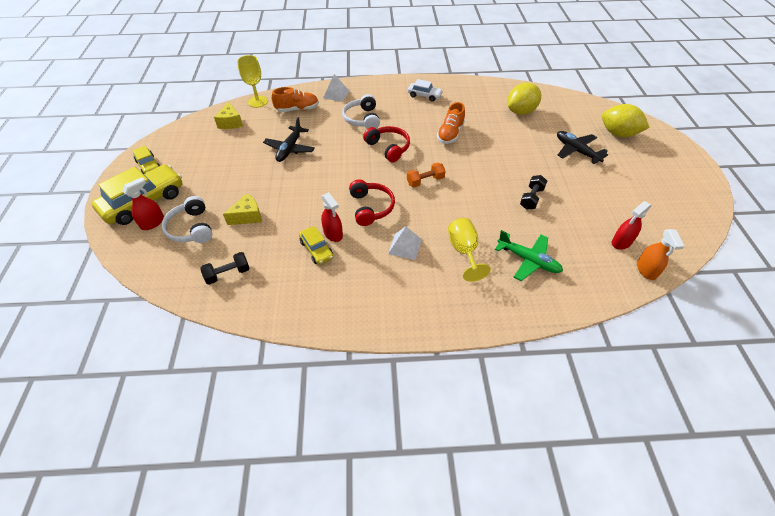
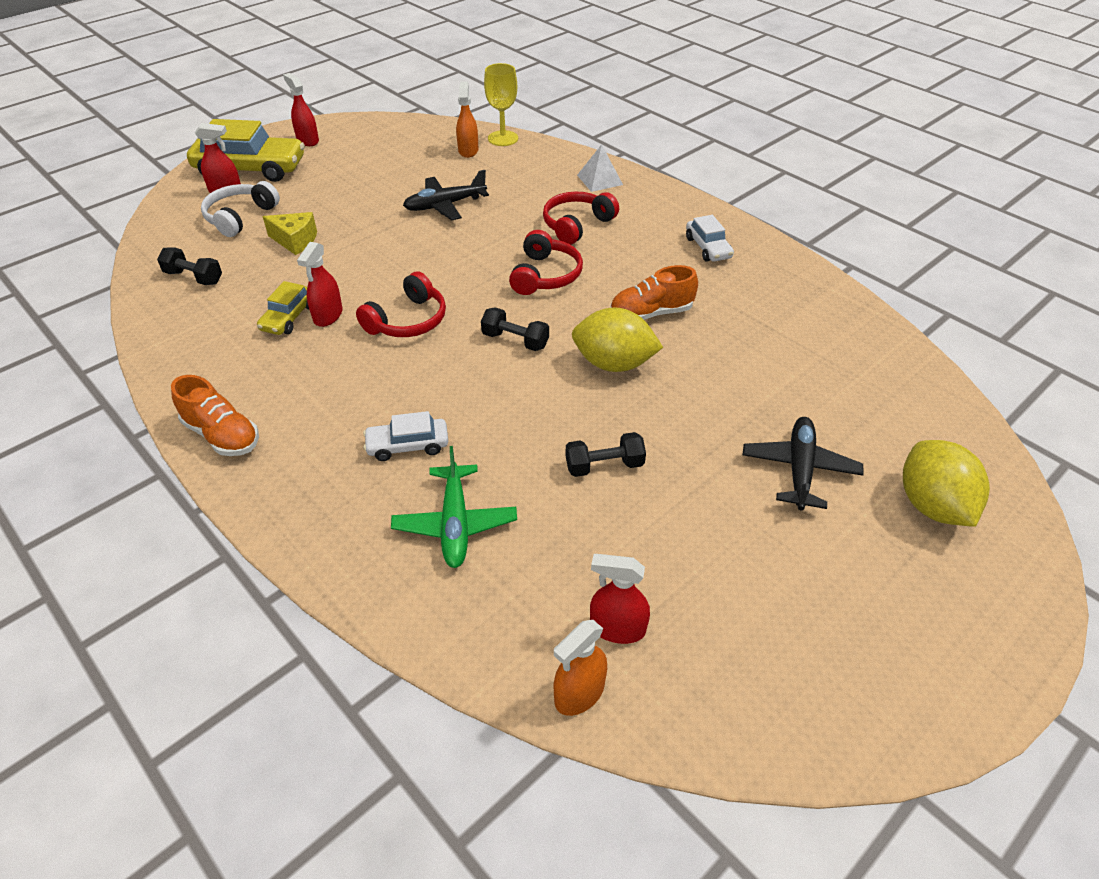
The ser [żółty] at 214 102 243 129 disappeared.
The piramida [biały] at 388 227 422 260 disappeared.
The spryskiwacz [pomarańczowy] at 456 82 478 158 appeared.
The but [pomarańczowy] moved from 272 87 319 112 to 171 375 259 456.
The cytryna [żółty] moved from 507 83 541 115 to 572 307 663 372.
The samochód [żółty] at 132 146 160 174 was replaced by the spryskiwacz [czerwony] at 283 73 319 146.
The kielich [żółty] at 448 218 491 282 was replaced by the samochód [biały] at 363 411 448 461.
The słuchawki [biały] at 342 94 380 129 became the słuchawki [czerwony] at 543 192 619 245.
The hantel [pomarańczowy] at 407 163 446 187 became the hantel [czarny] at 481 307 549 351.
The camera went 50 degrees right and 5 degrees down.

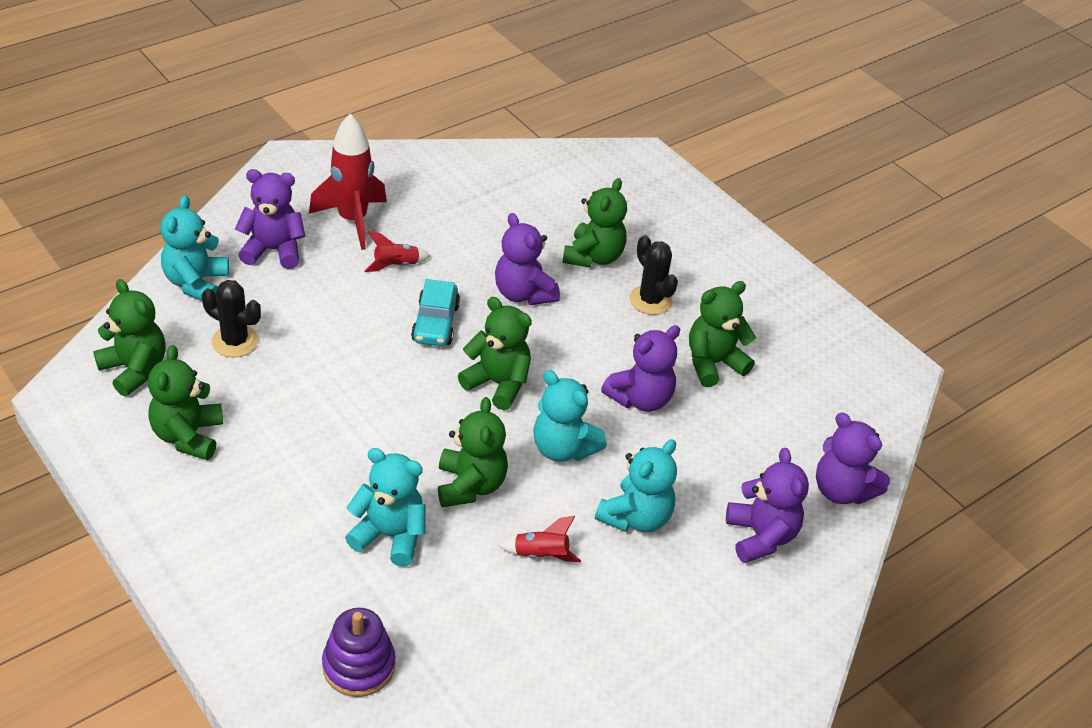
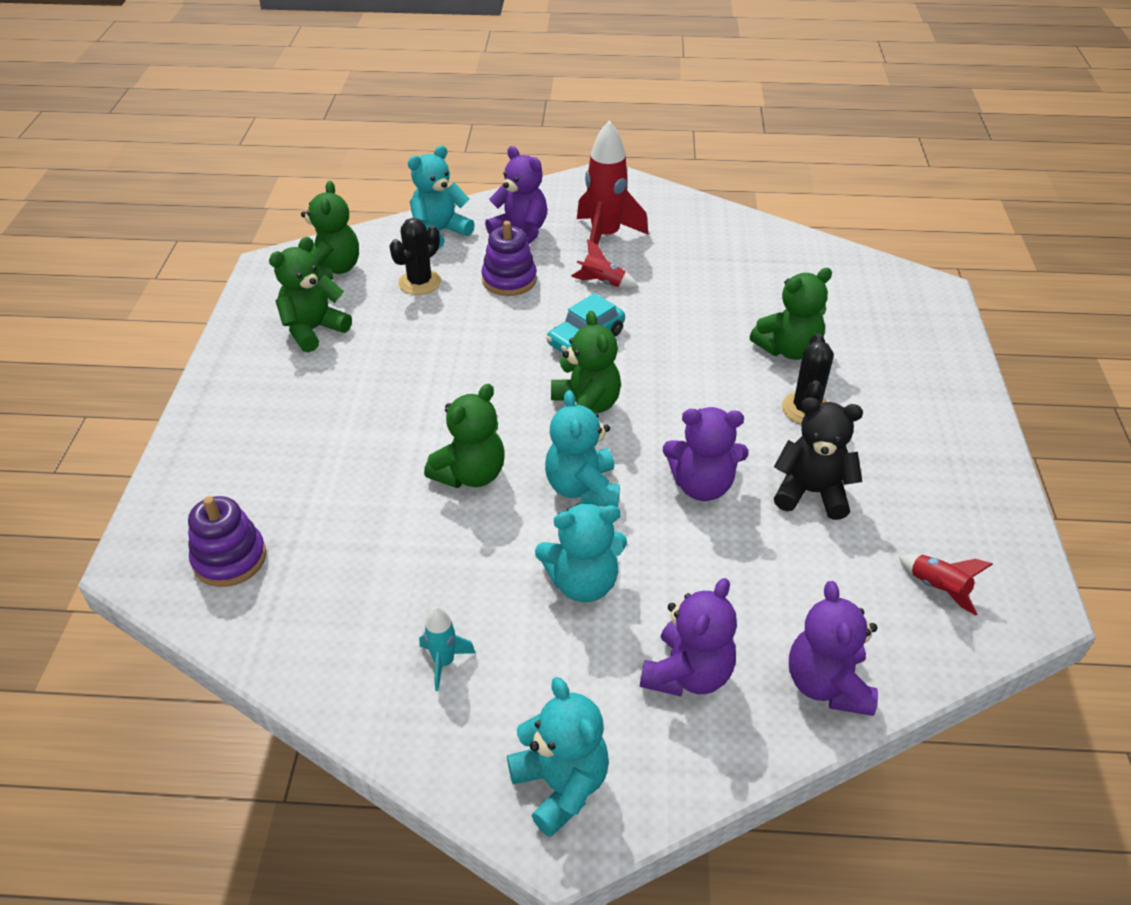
The miś [fioletowy] at 495 213 560 305 disappeared.
The rakieta [turkusowy] at 419 606 475 691 appeared.
The zabawka nakładanka [fioletowy] at 481 221 537 296 appeared.
The miś [turkusowy] moved from 345 448 426 567 to 507 677 609 837.
The rakieta [czerwony] moved from 498 515 581 562 to 899 554 993 615.
The miś [zielony] at 689 281 756 387 became the miś [czarny] at 774 397 863 520.
The kaktus [czarny] at 202 280 261 357 turned 60 degrees clockwise.
The camera went 45 degrees right and 0 degrees up.

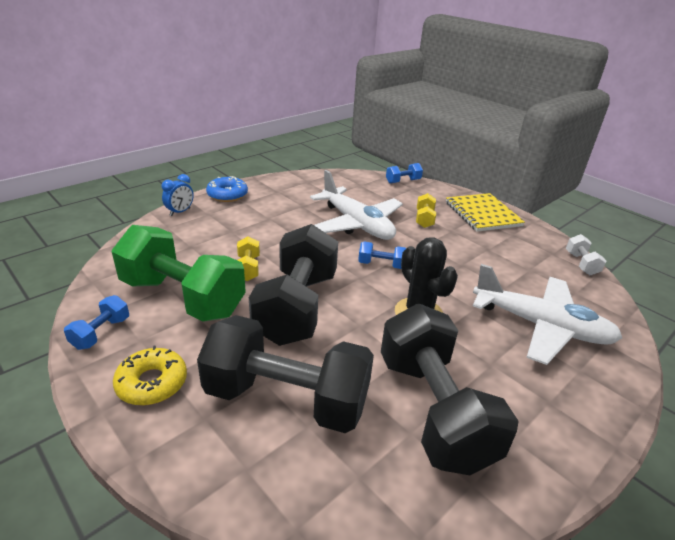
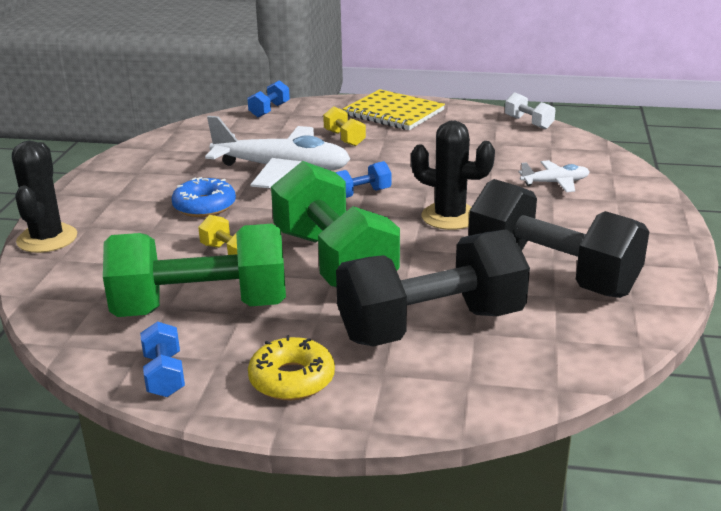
The donut [niebieski] moved from 206 176 248 202 to 171 177 236 217.
The budzik [niebieski] at 162 174 194 216 was replaced by the kaktus [czarny] at 12 141 77 253.
The hantel [czarny] at 249 224 338 346 became the hantel [zielony] at 271 161 400 287.
The samolot [biały] at 473 264 622 365 changed to 0.48 times the size.
The camera went 35 degrees left and 5 degrees down.

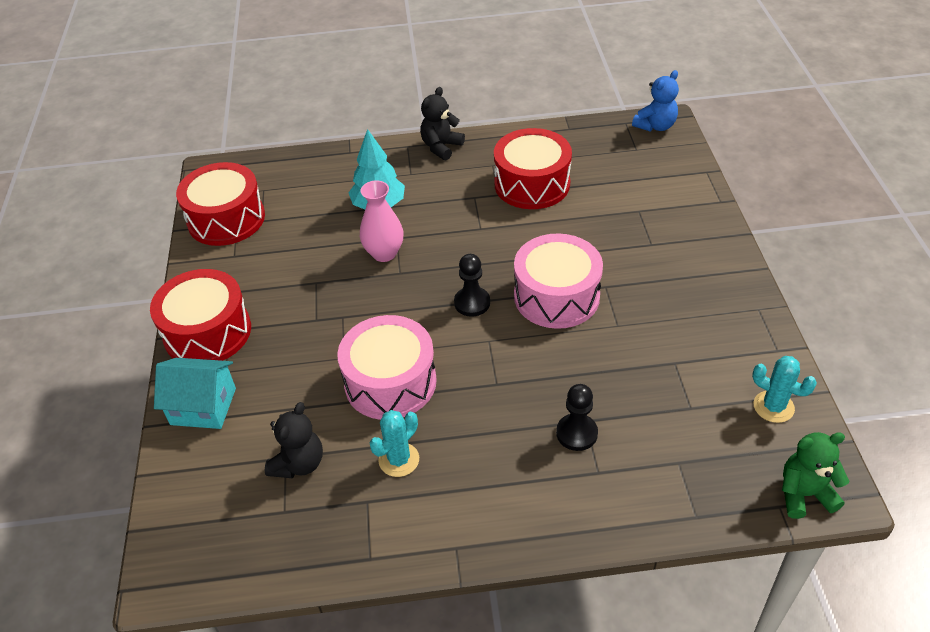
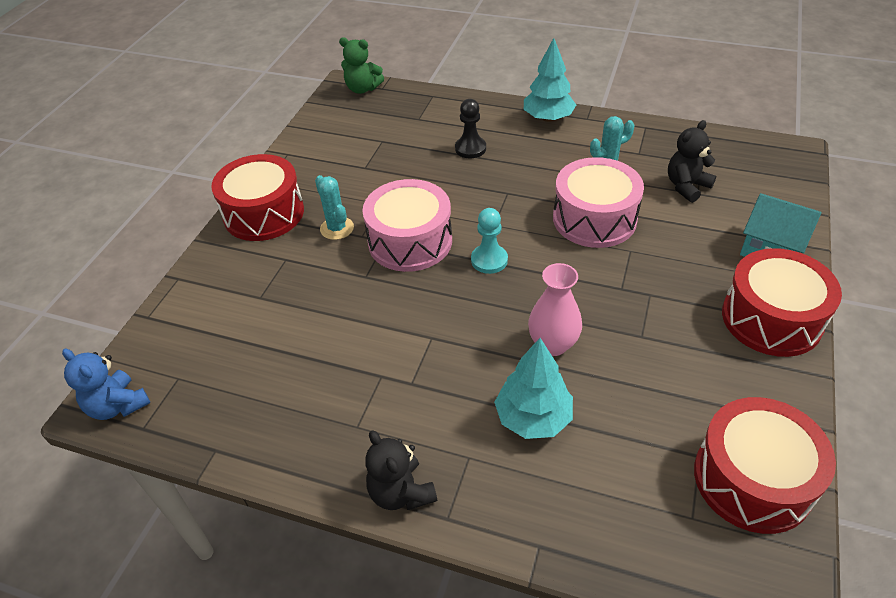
The drzewko [turkusowy] at 524 38 576 122 appeared.
The bęben [czerwony] moved from 494 128 572 209 to 211 154 304 241.
The kaktus [turkusowy] moved from 752 356 817 423 to 315 175 354 240.
The pionek [czarny] at 454 254 490 317 became the pionek [turkusowy] at 471 208 508 274.
The miś [czarny] at 420 87 465 160 turned 90 degrees clockwise.
The miś [niebieski] at 632 70 679 132 turned 120 degrees counterclockwise.
The camera went 155 degrees left and 0 degrees up.

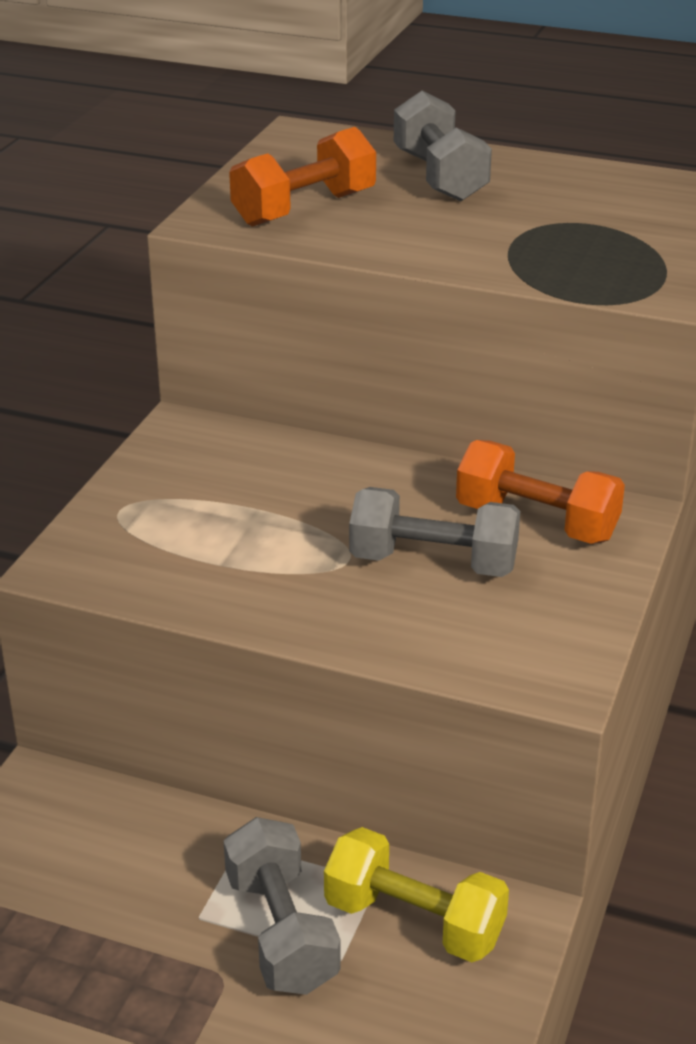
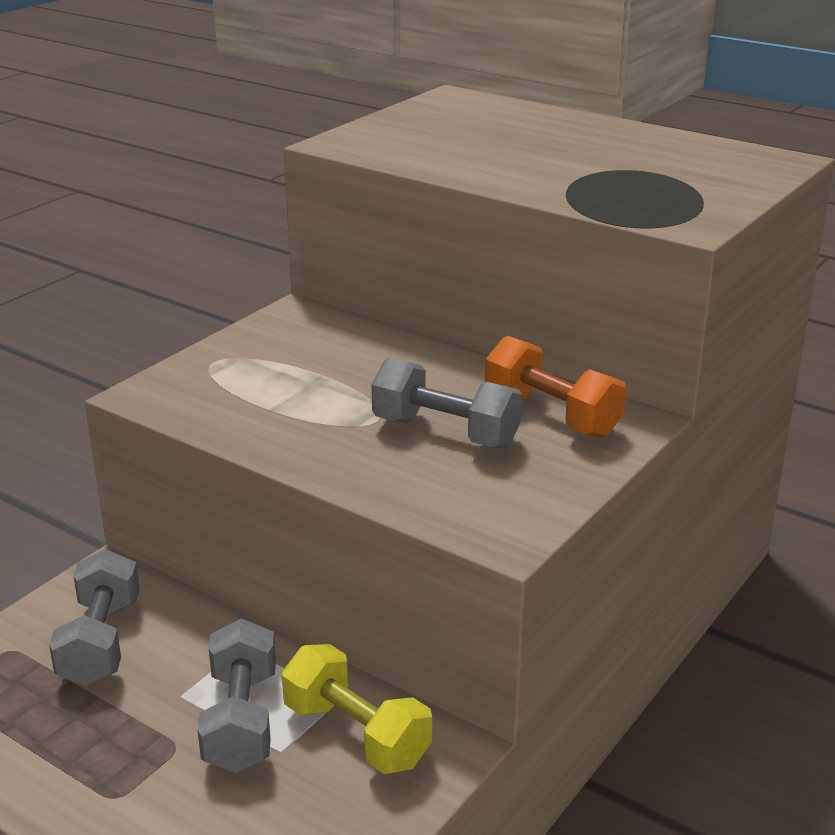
The hantel [pomarańczowy] at 229 127 376 227 disappeared.
The hantel [szary] moved from 394 91 492 201 to 49 549 140 686.
The camera went 15 degrees right and 5 degrees down.

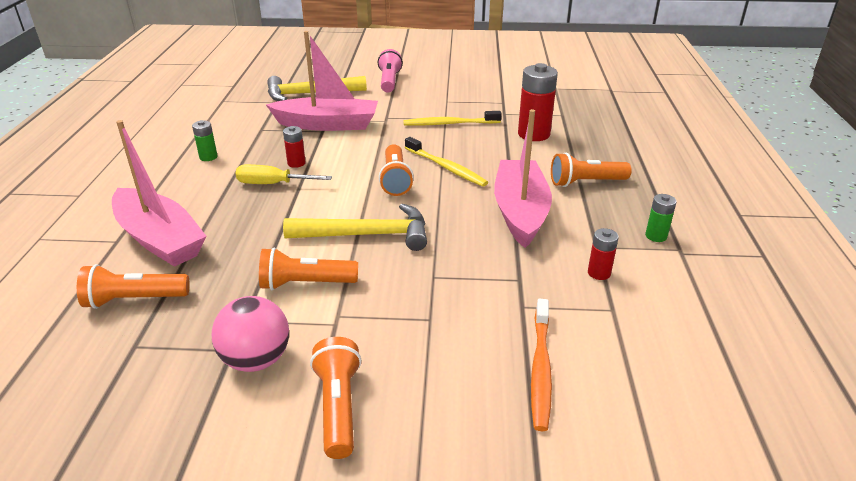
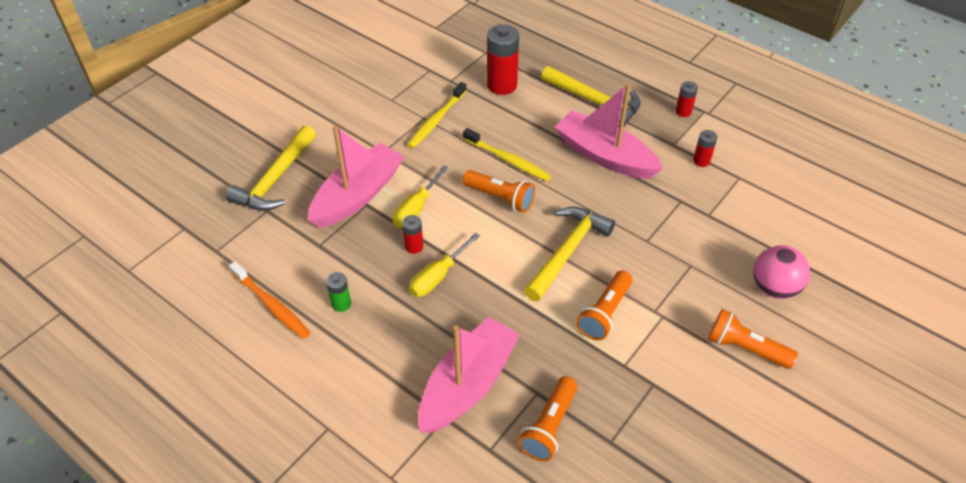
The latarka [różowy] at 378 49 403 92 disappeared.
The śrubokręt [żółty] at 393 165 448 228 appeared.
The piłka [różowy] moved from 212 296 289 372 to 753 245 810 299.
The szczoteczka do zębów [pomarańczowy] moved from 531 298 552 431 to 229 261 310 339.
The latarka [pomarańczowy] at 551 153 632 187 was replaced by the młotek [żółty] at 541 66 640 128.
The bateria [zielony] at 645 194 677 242 became the bateria [czerwony] at 675 81 698 117.
The łódka [różowy] at 112 120 207 267 turned 45 degrees counterclockwise.
The szczoteczka do zębów [żółty] at 405 137 488 187 turned 45 degrees clockwise.
The camera went 55 degrees left and 15 degrees up.

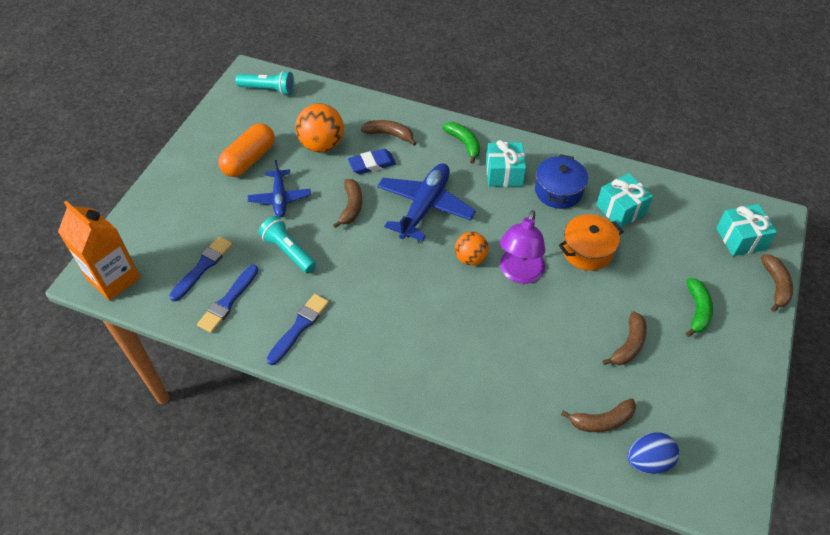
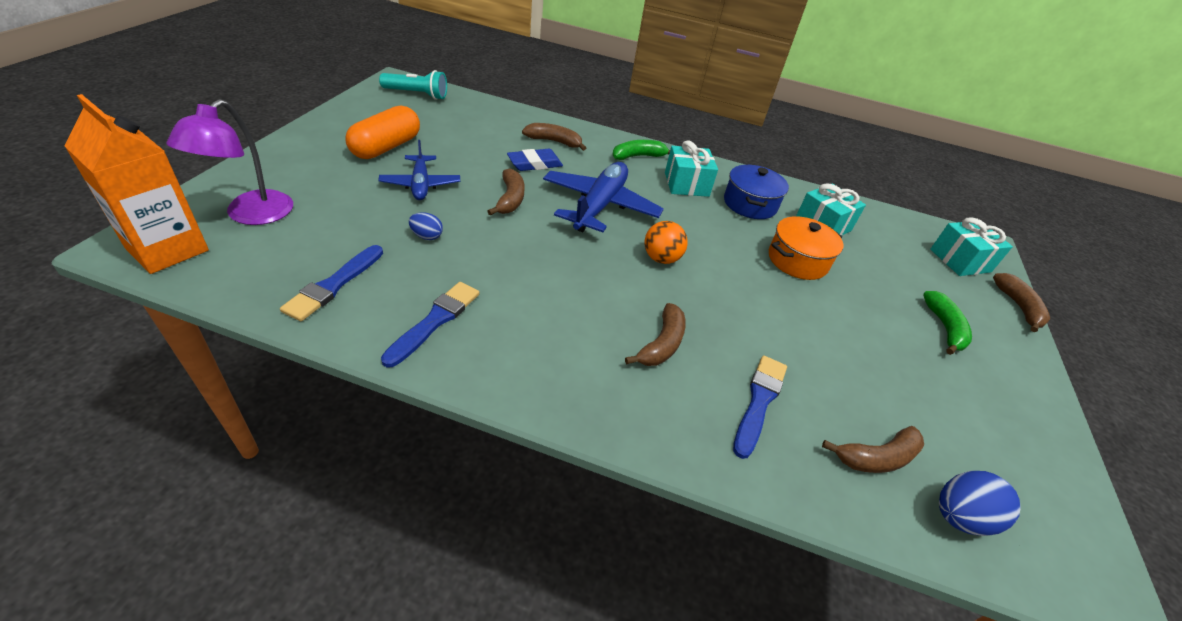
The piłka [pomarańczowy] at 295 103 344 152 disappeared.
The pędzel [niebieski] moved from 169 237 232 301 to 733 355 787 459.
The lampka [fioletowy] moved from 500 210 545 284 to 166 99 293 225.
The banan [brązowy] moved from 602 311 647 365 to 625 303 686 366.
The latarka [turkusowy] at 259 216 316 273 was replaced by the jajko [niebieski] at 409 212 443 240.
The banan [zielony] at 442 122 480 164 turned 75 degrees counterclockwise.
The camera went 10 degrees left and 10 degrees down.

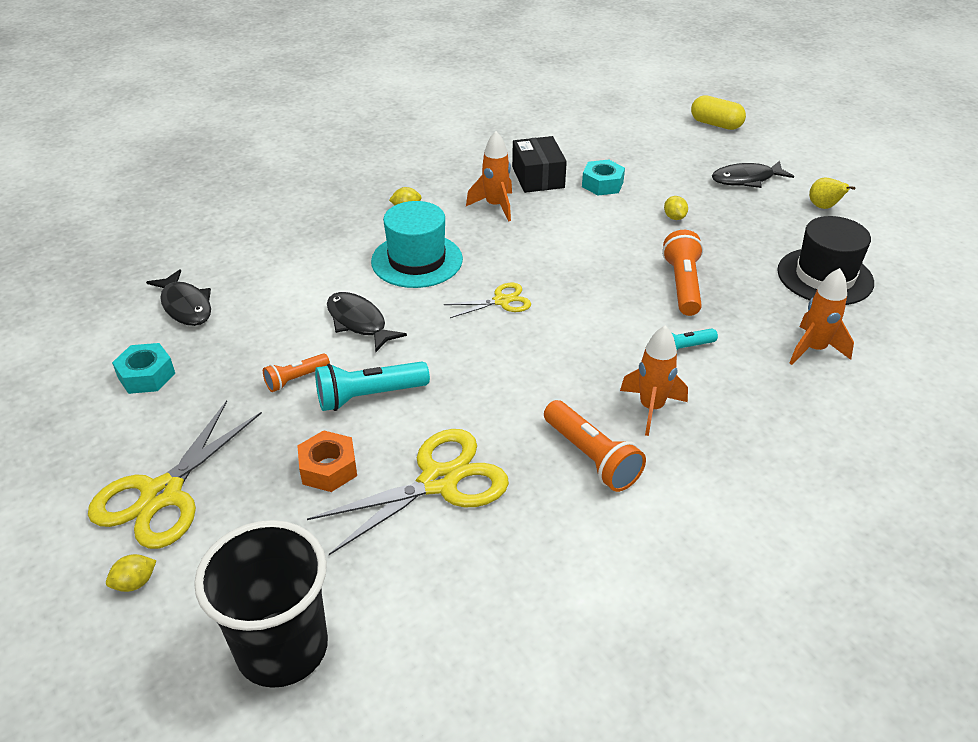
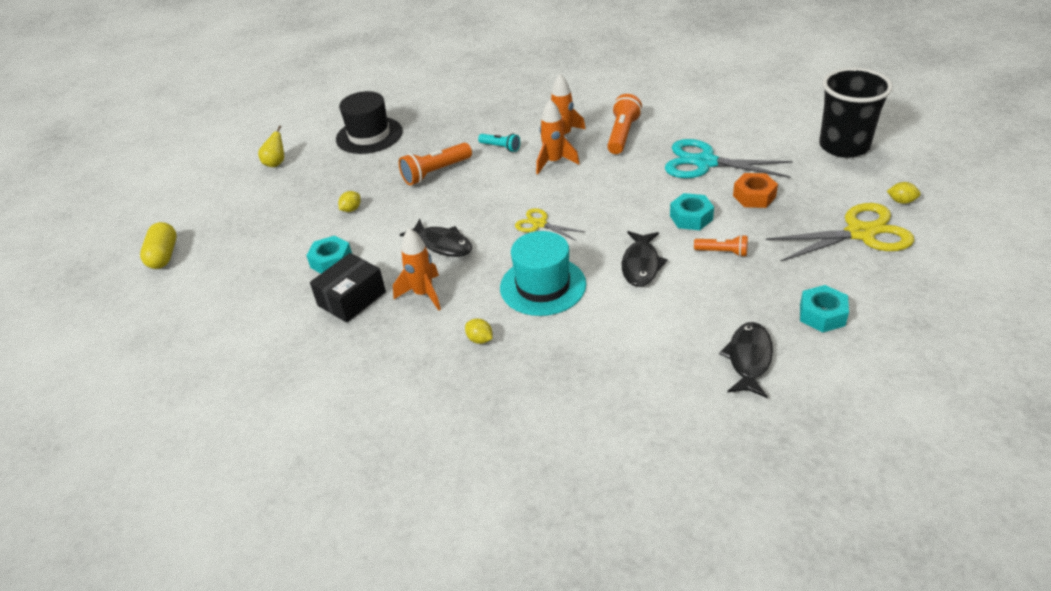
The ryba [czarny] moved from 712 161 794 188 to 400 219 472 257.
The rakieta [pomarańczowy] moved from 790 268 854 365 to 536 99 580 174.
The latarka [turkusowy] at 315 361 430 411 was replaced by the nakrętka [turkusowy] at 670 193 714 230.
The nożyczki [żółty] at 307 429 509 555 became the nożyczki [turkusowy] at 665 139 793 178.
The camera went 125 degrees left and 0 degrees up.

